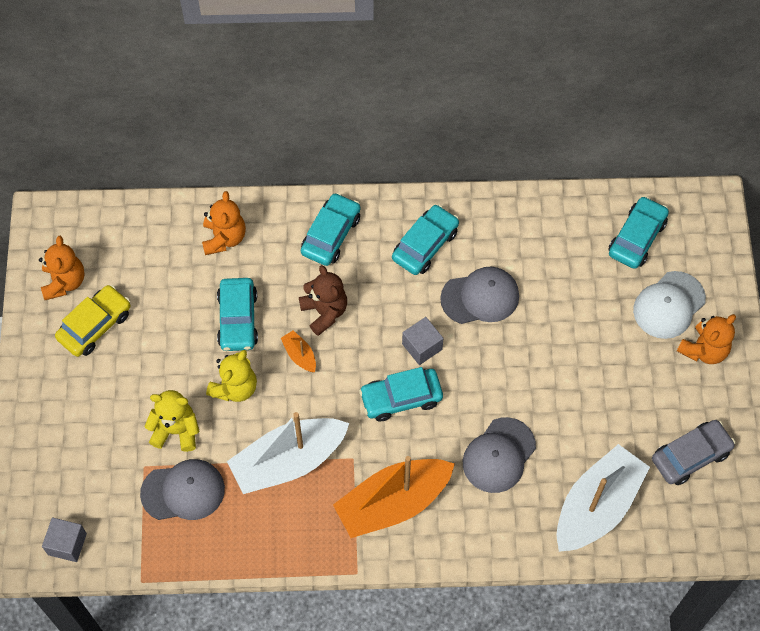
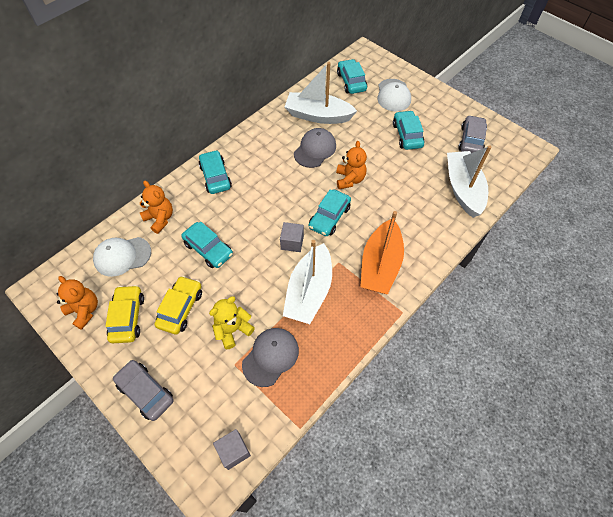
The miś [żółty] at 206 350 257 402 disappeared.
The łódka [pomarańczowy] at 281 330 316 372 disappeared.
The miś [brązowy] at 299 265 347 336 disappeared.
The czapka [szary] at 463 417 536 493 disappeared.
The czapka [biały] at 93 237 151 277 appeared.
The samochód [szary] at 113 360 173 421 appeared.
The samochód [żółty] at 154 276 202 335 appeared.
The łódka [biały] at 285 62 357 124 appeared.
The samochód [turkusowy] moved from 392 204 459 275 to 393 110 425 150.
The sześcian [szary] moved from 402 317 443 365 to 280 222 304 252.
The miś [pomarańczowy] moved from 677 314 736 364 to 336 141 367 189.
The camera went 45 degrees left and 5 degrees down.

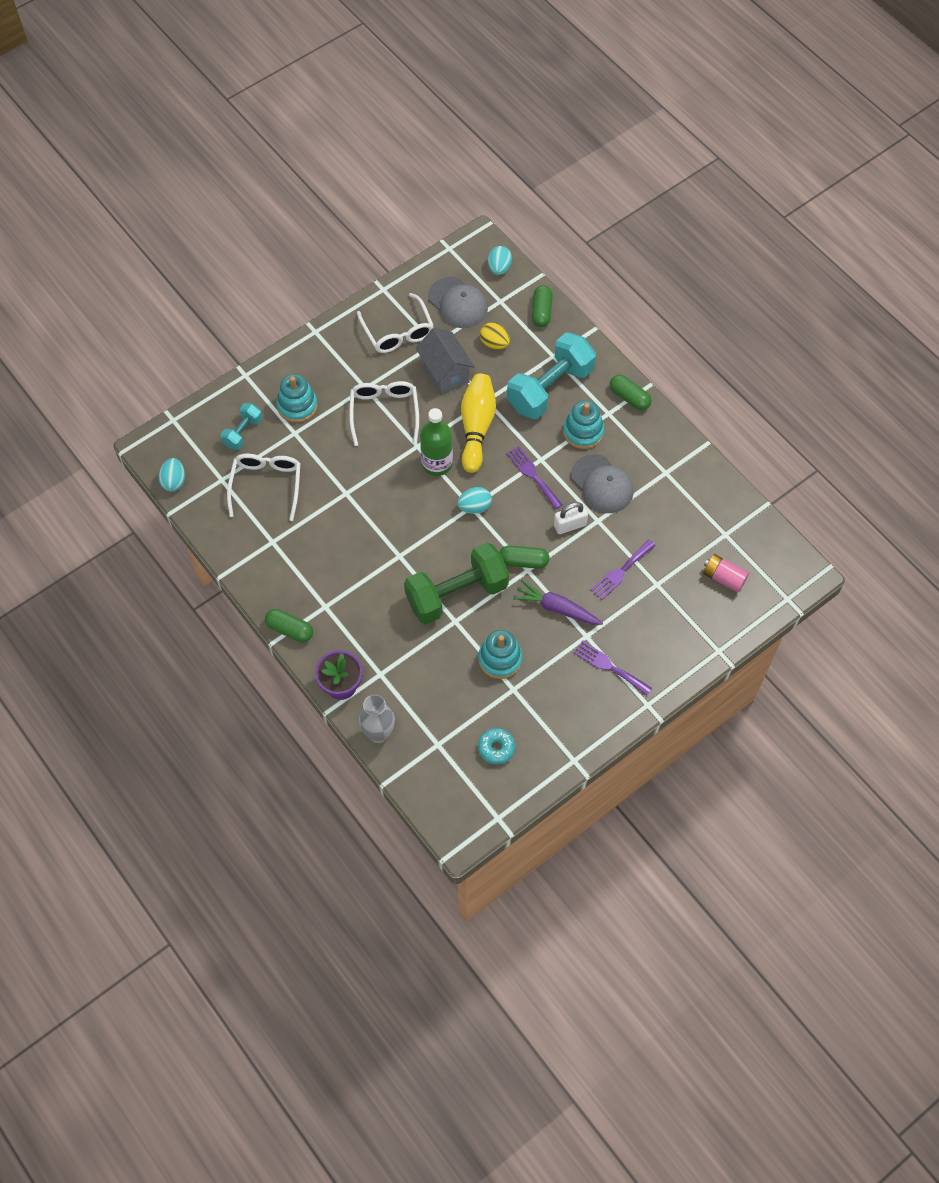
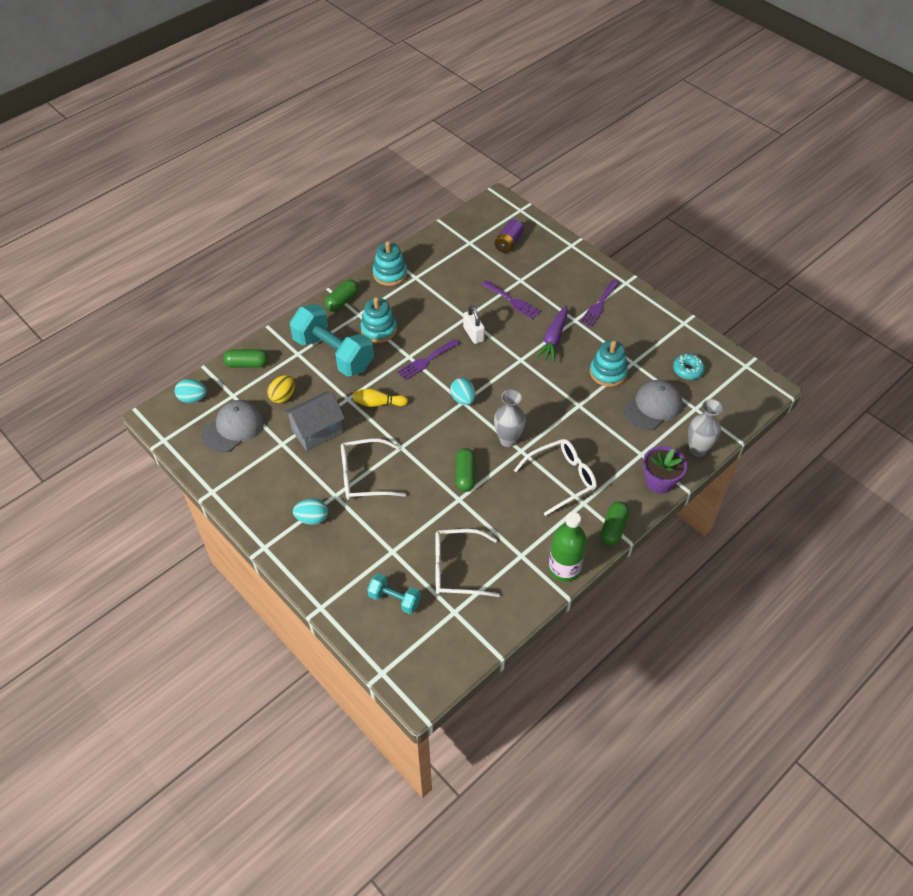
The hantel [zielony] at 404 543 509 624 disappeared.
The wazon [szary] at 494 390 526 447 appeared.
The jajko [turkusowy] moved from 158 458 185 492 to 293 499 328 525.
The zabawka nakładanka [turkusowy] moved from 276 374 318 423 to 373 241 407 286.
The okulary [biały] moved from 357 293 434 353 to 514 439 597 516.
The butelka [zielony] moved from 420 408 453 476 to 548 512 587 582.
The kapsułka [zielony] moved from 499 545 550 569 to 455 448 475 492.
The czapka [szary] moved from 571 454 634 513 to 624 380 683 430.
The bateria [różowy] at 703 554 749 593 became the bateria [fioletowy] at 494 219 524 253.
The kręgiel [żółty] at 461 374 496 473 changed to 0.56 times the size.
The camera went 95 degrees left and 10 degrees down.

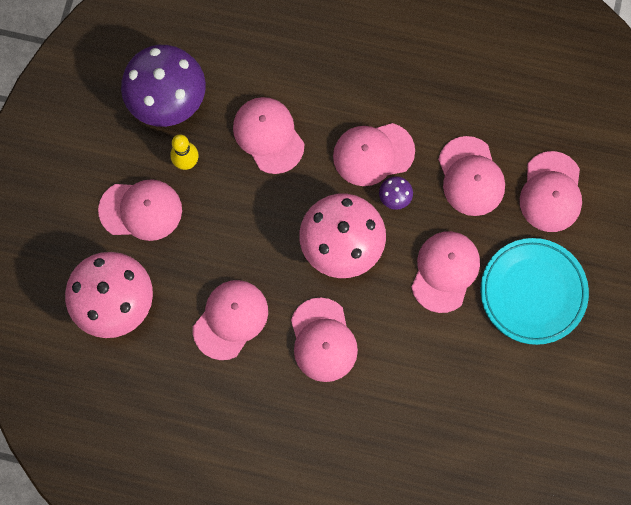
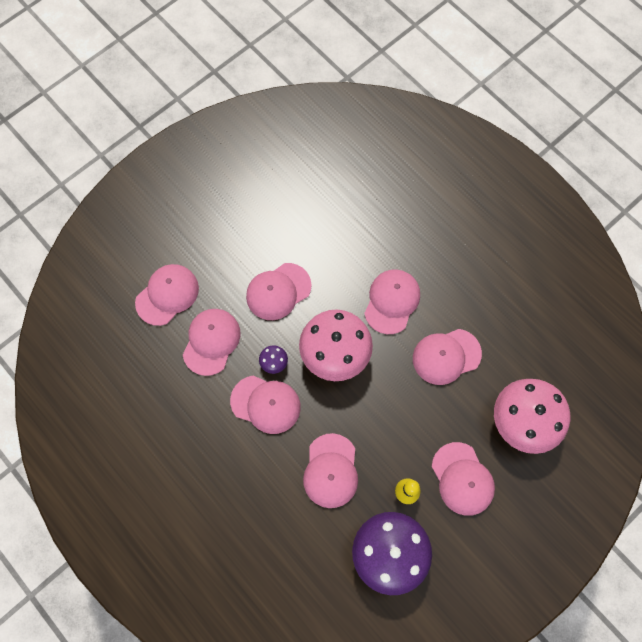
The talerz [turkusowy] at 480 238 589 345 disappeared.
The czapka [różowy] at 98 179 182 241 turned 150 degrees counterclockwise.
The camera went 145 degrees left and 5 degrees down.

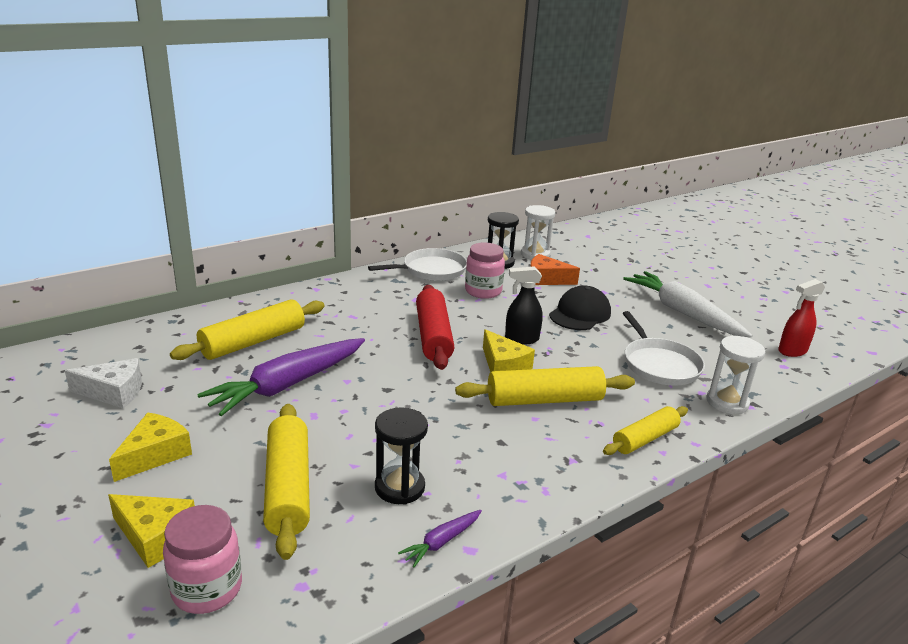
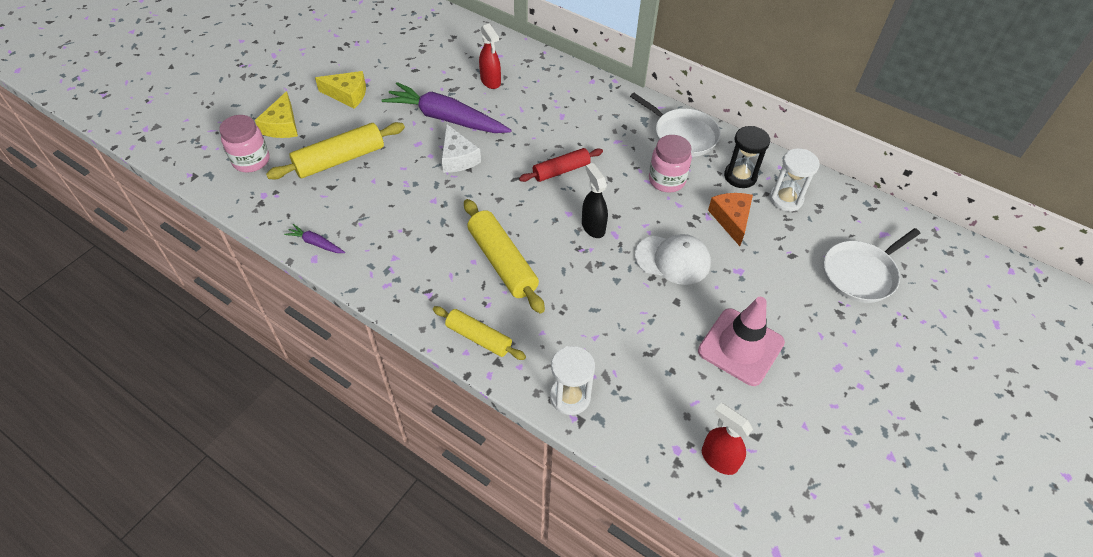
The klepsydra [czarny] at 375 407 428 505 disappeared.
The ser [żółty] at 483 329 535 372 disappeared.
The ser [biały] moved from 65 358 142 408 to 442 124 481 173.
The patelnia [biały] moved from 623 311 705 386 to 824 228 921 303.
The wałek do ciasta [żółty] at 170 300 325 360 was replaced by the spryskiwacz [czerwony] at 479 23 501 89.
The marchewka [biały] at 623 271 753 338 was replaced by the pachołek [różowy] at 698 297 785 386.
The czapka [czarny] at 549 285 611 330 became the czapka [biały] at 635 234 711 285.
The wałek do ciasta [czerwony] at 416 285 454 370 changed to 0.64 times the size.
The camera went 70 degrees right and 25 degrees up.

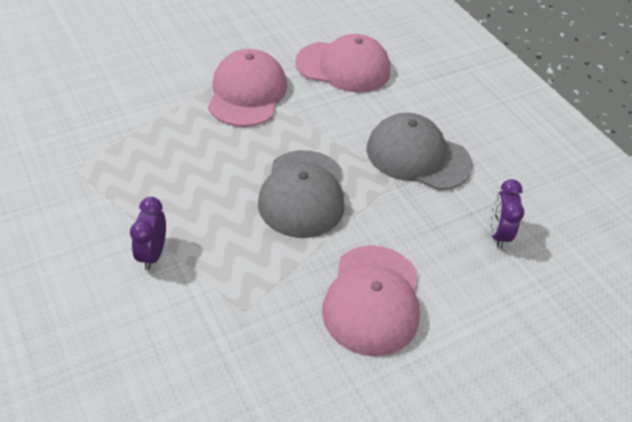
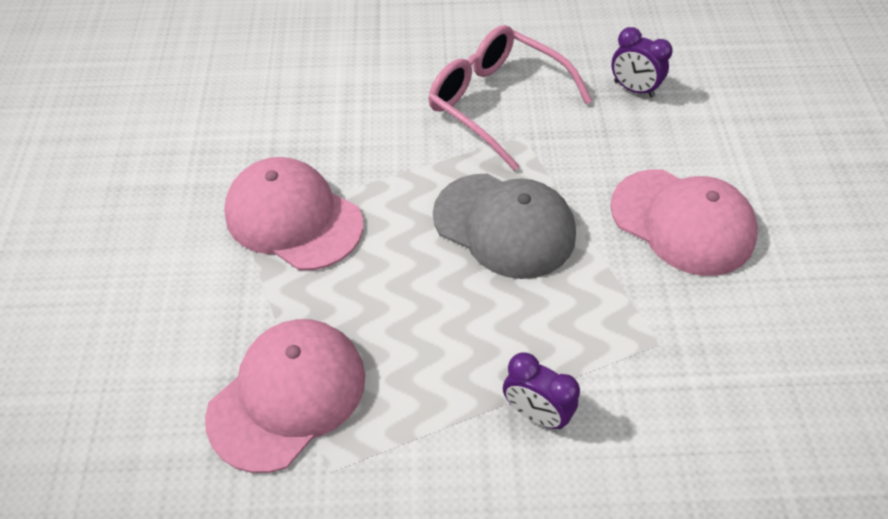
The czapka [różowy] moved from 296 34 390 93 to 205 319 365 473.
The czapka [szary] at 367 113 473 190 was replaced by the okulary [różowy] at 429 25 592 171.
The camera went 60 degrees left and 5 degrees up.

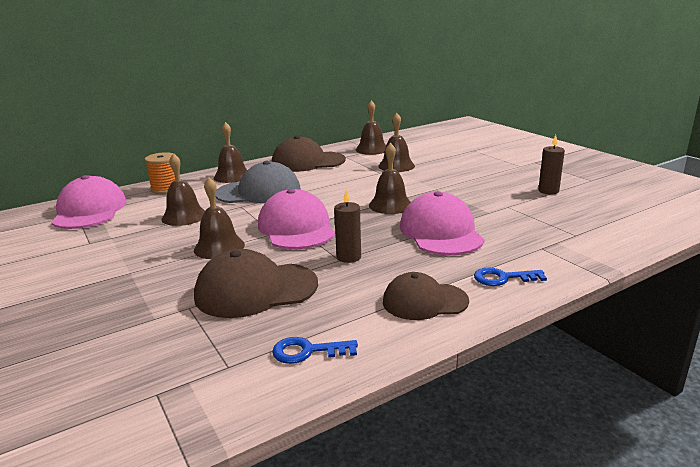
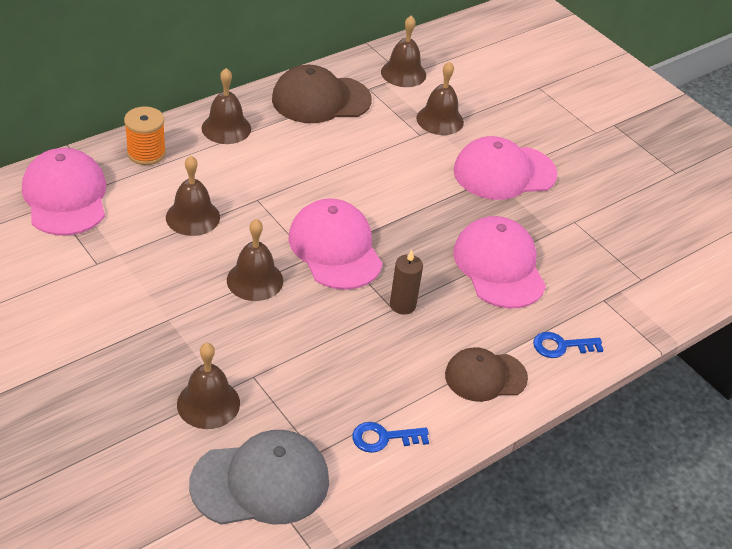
The czapka [brązowy] at 194 249 318 318 disappeared.
The świeca [brązowy] at 538 135 565 195 disappeared.
The czapka [różowy] at 453 136 557 200 appeared.
The czapka [szary] moved from 215 161 301 203 to 189 430 329 525.
The dzwonek [brązowy] moved from 369 143 411 214 to 177 343 240 429.
The camera went 10 degrees left and 20 degrees up.

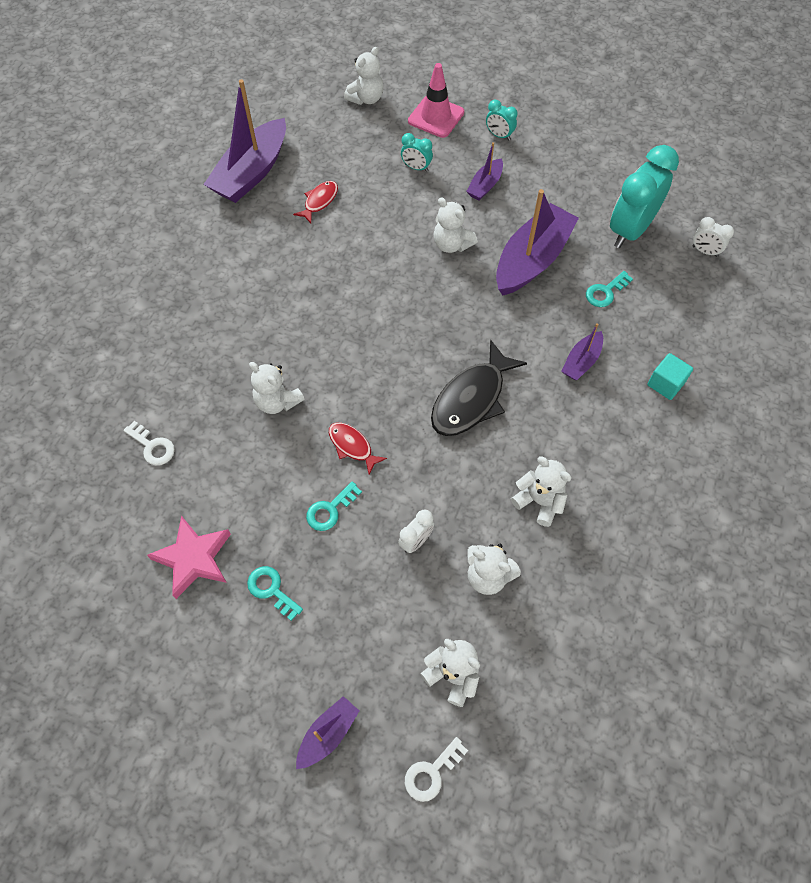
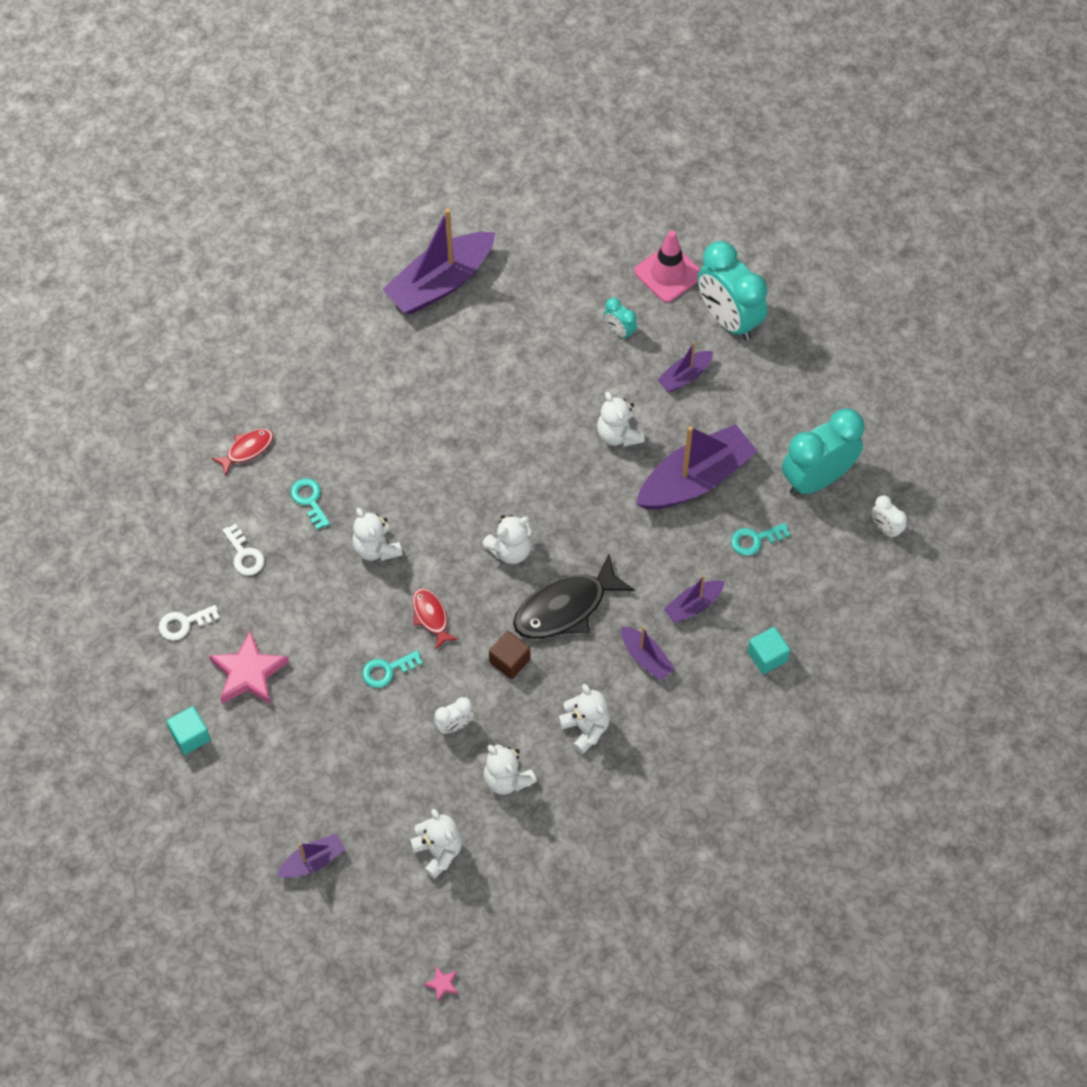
The sześcian [turkusowy] at 167 706 211 755 appeared.
The gwiazda [różowy] at 424 967 458 1001 appeared.
The sześcian [brązowy] at 489 631 530 679 appeared.
The łódka [fioletowy] at 621 626 675 681 appeared.
The klucz [turkusowy] moved from 247 566 303 621 to 290 478 330 530.
The ryba [czerwony] moved from 293 181 338 223 to 212 429 274 476.
The miś [biały] moved from 344 47 383 105 to 482 515 531 564.
The klucz [biały] moved from 405 737 468 802 to 159 605 220 641.
The budzik [turkusowy] at 486 100 517 141 changed to 2.21 times the size.
The camera went 20 degrees right and 0 degrees up.

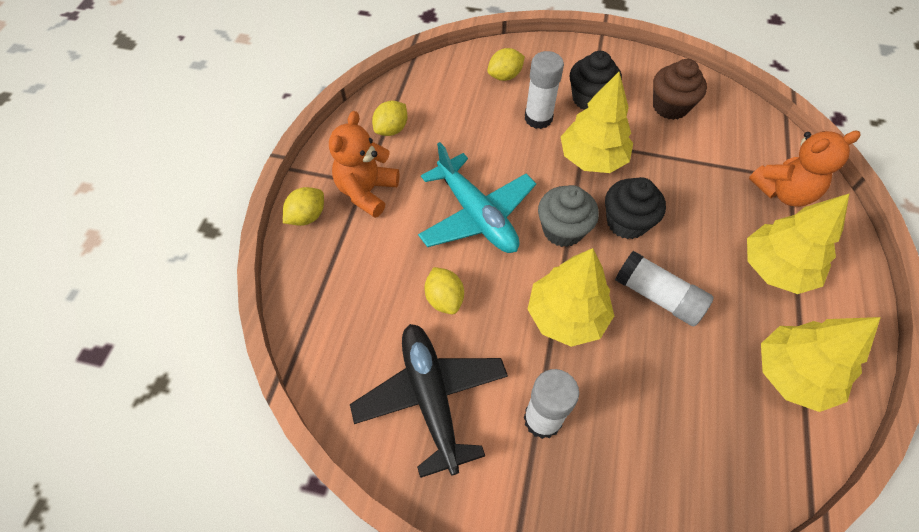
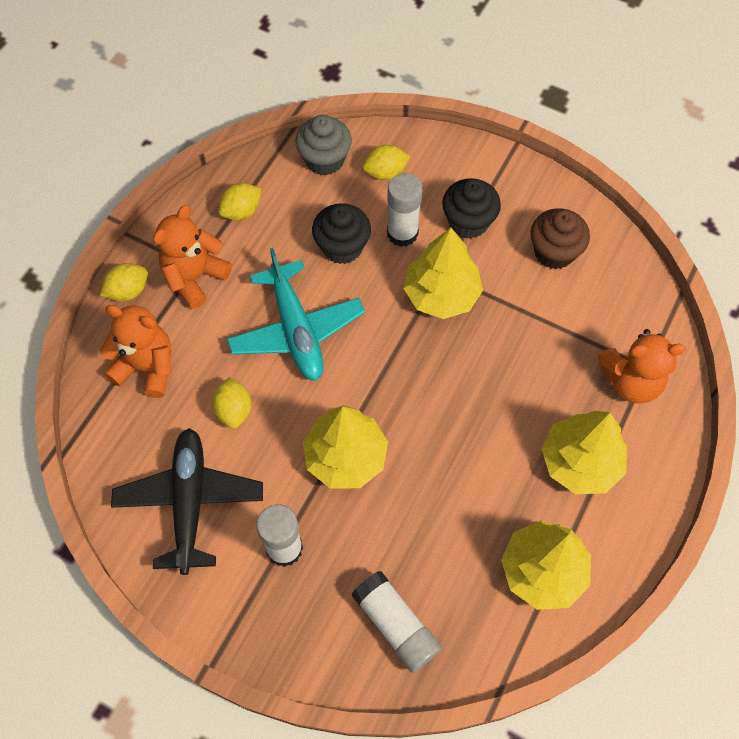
The miś [pomarańczowy] at 100 305 171 398 appeared.
The muffinka [szary] moved from 538 185 599 247 to 295 115 352 175.
The muffinka [czarny] moved from 605 177 666 239 to 312 203 371 264.
The klej w sztyfcie [biały] moved from 615 251 714 326 to 351 571 442 673.
The camera went 15 degrees right and 5 degrees up.

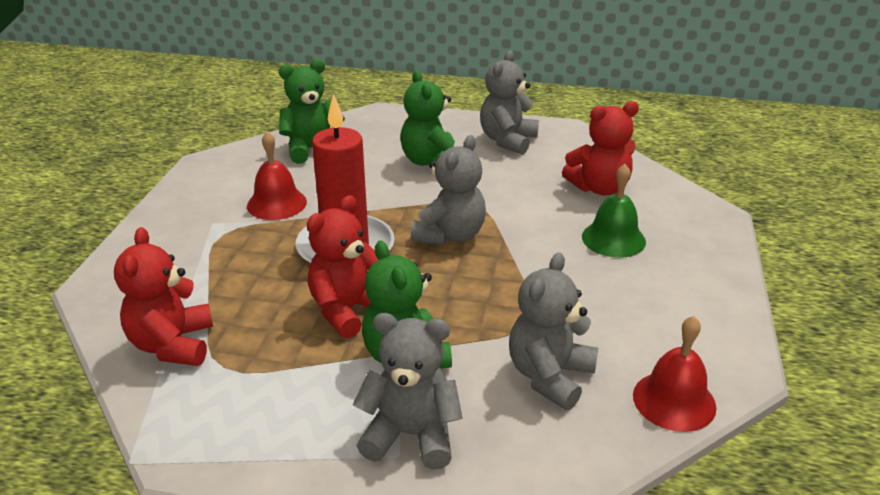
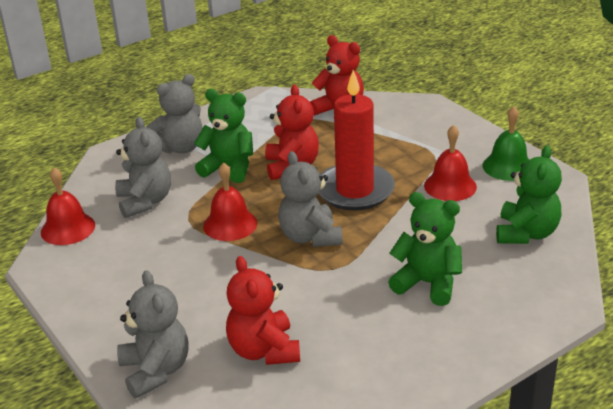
The dzwonek [czerwony] at 203 162 257 241 appeared.
The miś [szary] moved from 480 50 539 155 to 117 270 189 398.
The dzwonek [zielony] moved from 582 164 646 258 to 482 106 529 181.
The miś [czerwony] at 562 101 639 196 turned 45 degrees counterclockwise.
The camera went 135 degrees right and 0 degrees up.

